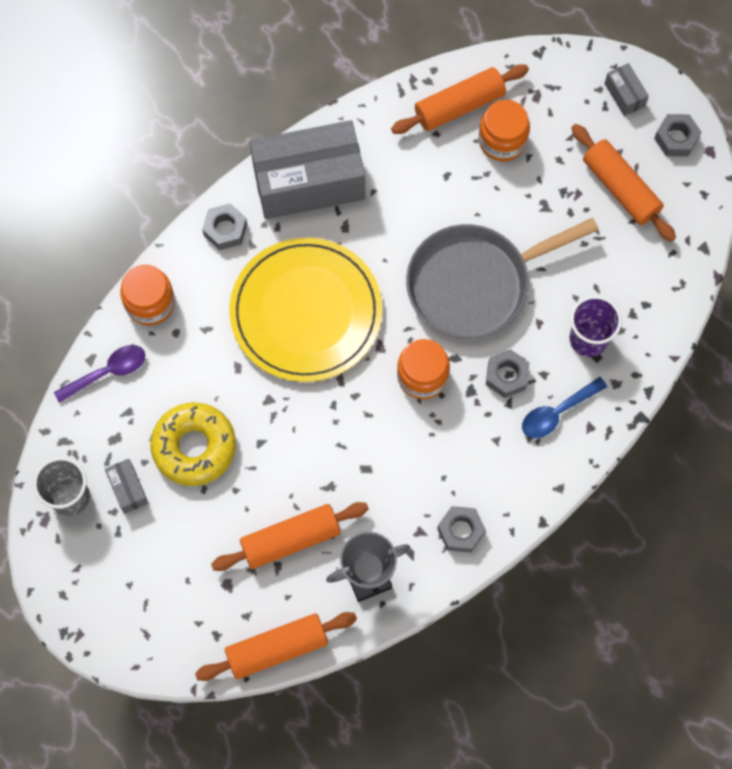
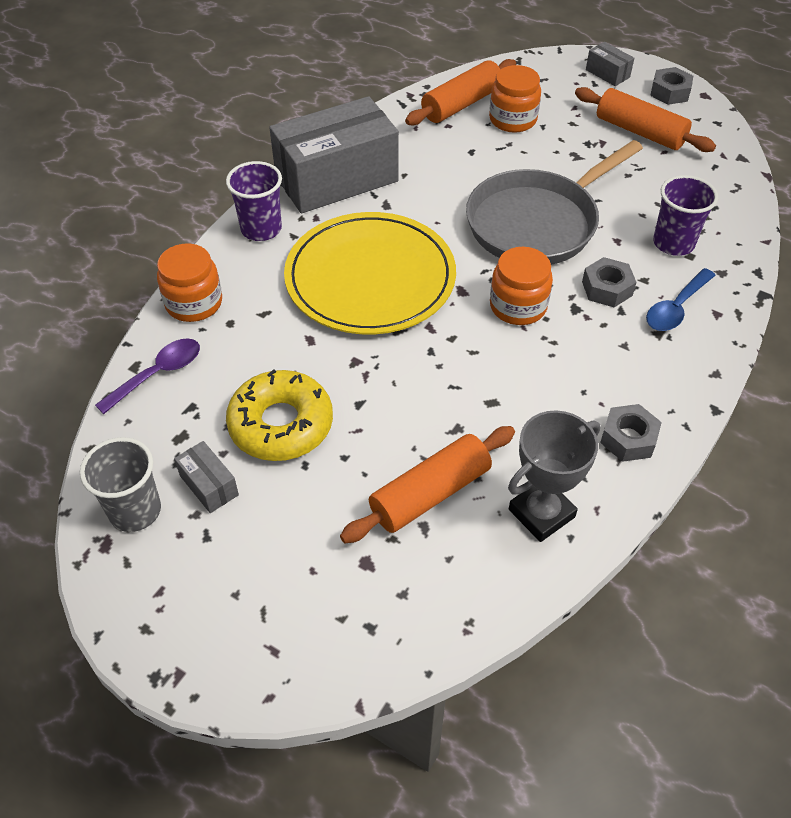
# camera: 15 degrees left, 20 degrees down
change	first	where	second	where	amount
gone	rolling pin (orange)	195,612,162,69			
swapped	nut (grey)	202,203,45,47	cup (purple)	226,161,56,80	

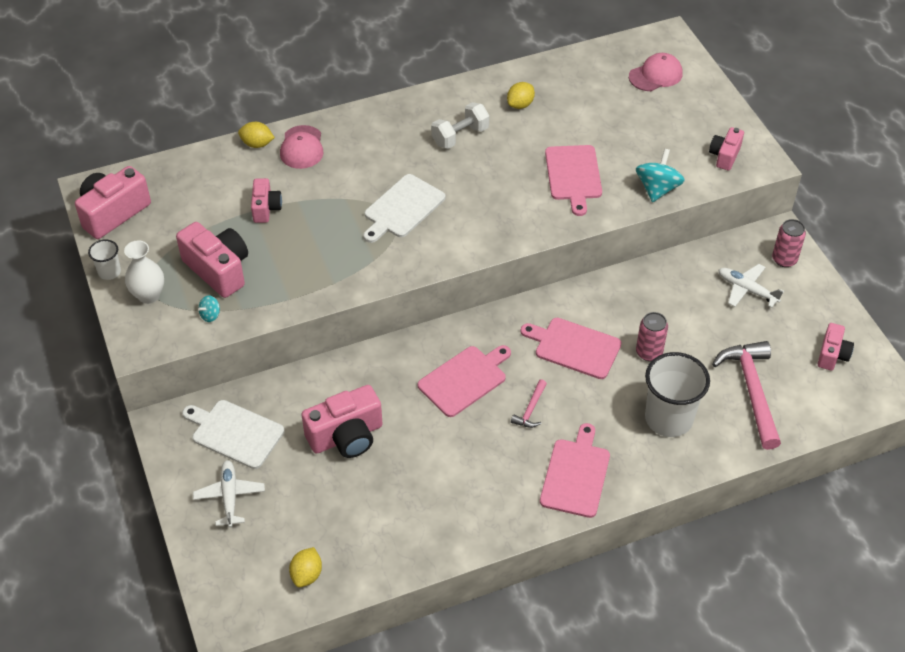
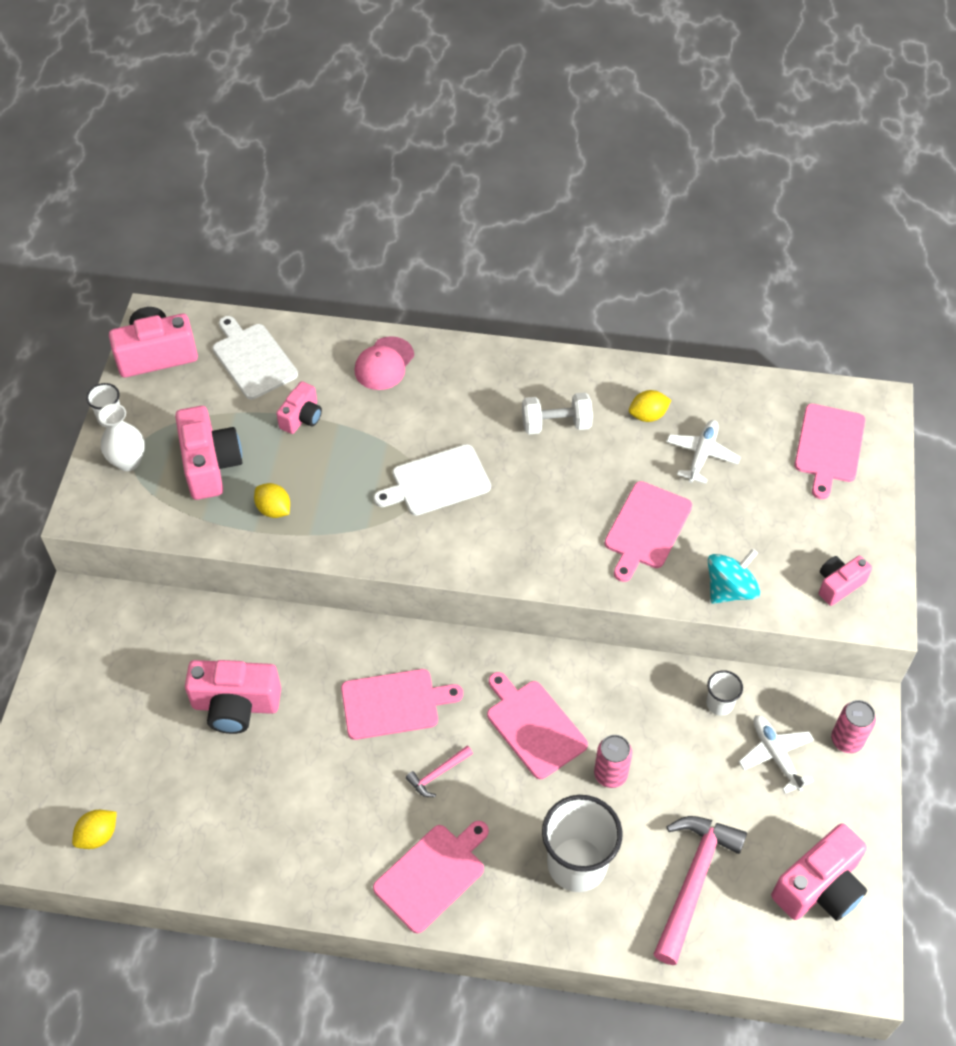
# camera: 30 degrees right, 5 degrees up
change	first	where	second	where	amount
shifted	cutting board (white)	182,400,103,69		213,316,85,83	
shifted	plane (white)	193,460,72,68		666,420,75,64	
gone	spinning top (turquoise)	198,295,22,27			
shifted	lemon (yellow)	238,122,37,26		254,483,36,35	
swapped	cap (pink)	629,53,54,38	cutting board (pink)	794,404,71,95	
scaled	camera (pink)	818,323,36,47		771,823,96,98	x1.71
new			cup (white)	706,670,37,46	

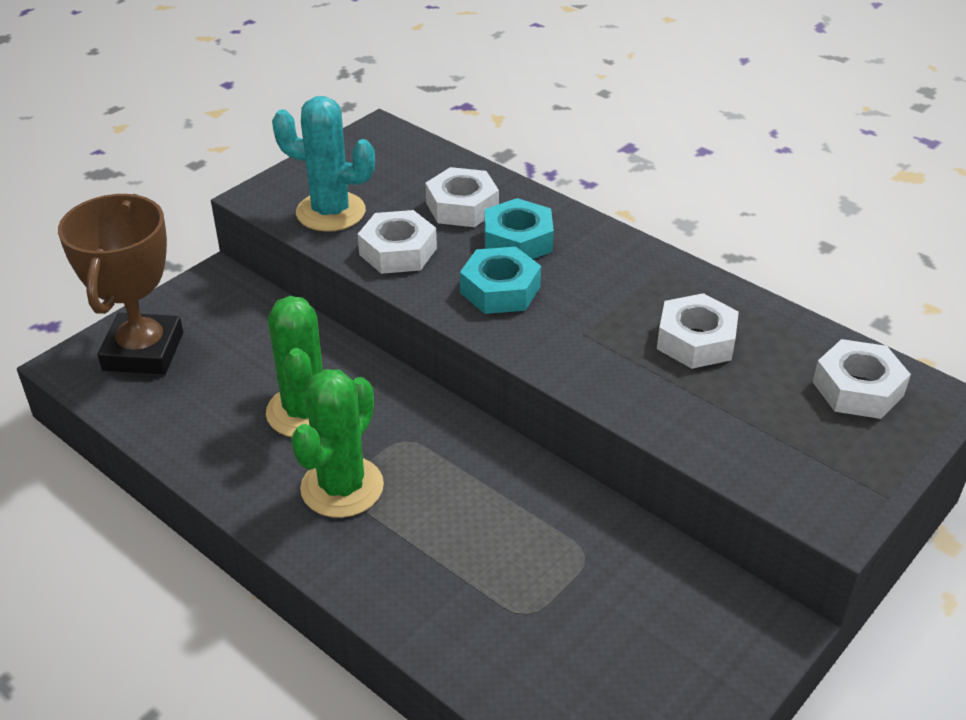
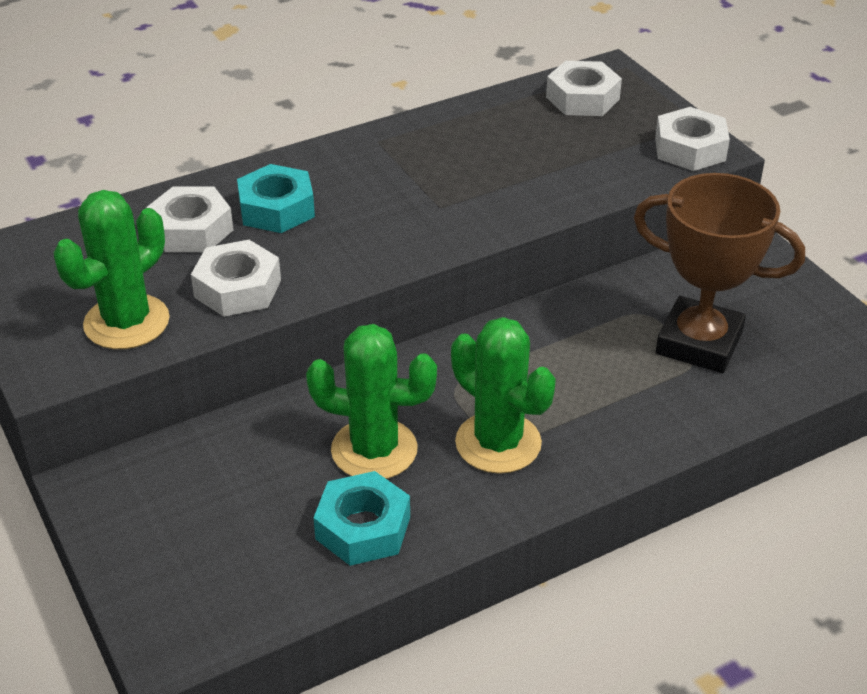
# camera: 70 degrees left, 0 degrees up
change	first	where	second	where	amount
shifted	trophy (brown)	58,194,125,180		634,173,171,200	
repainted	cactus (turquoise)	272,96,103,136	cactus (green)	53,190,117,159	
shifted	nut (turquoise)	460,247,81,67		314,471,96,95	
shifted	nut (white)	657,293,82,76		655,107,75,64	

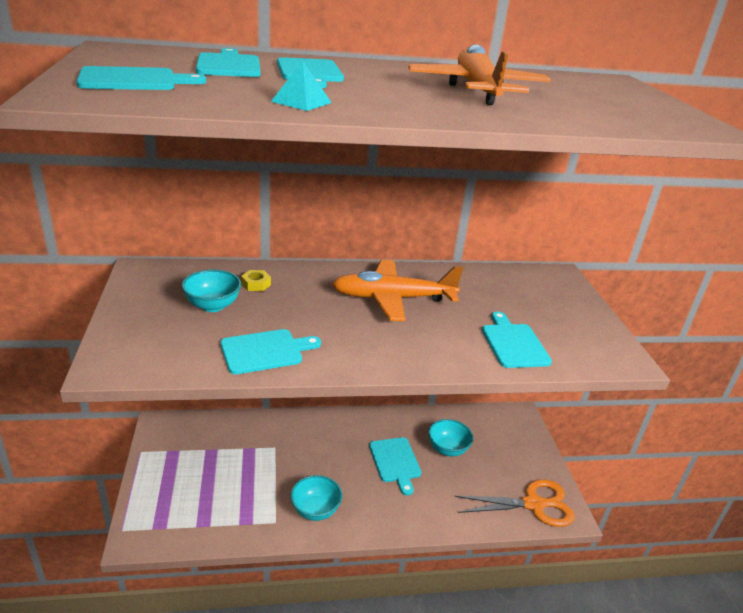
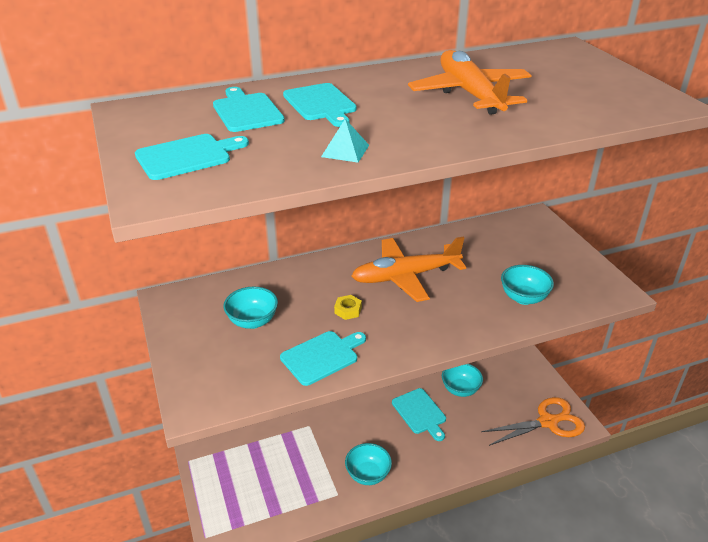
# camera: 10 degrees left, 5 degrees up
change	first	where	second	where	amount
shifted	nut (yellow)	241,270,30,21		334,295,28,25	
swapped	cutting board (turquoise)	482,312,70,56	bowl (turquoise)	501,265,53,40	

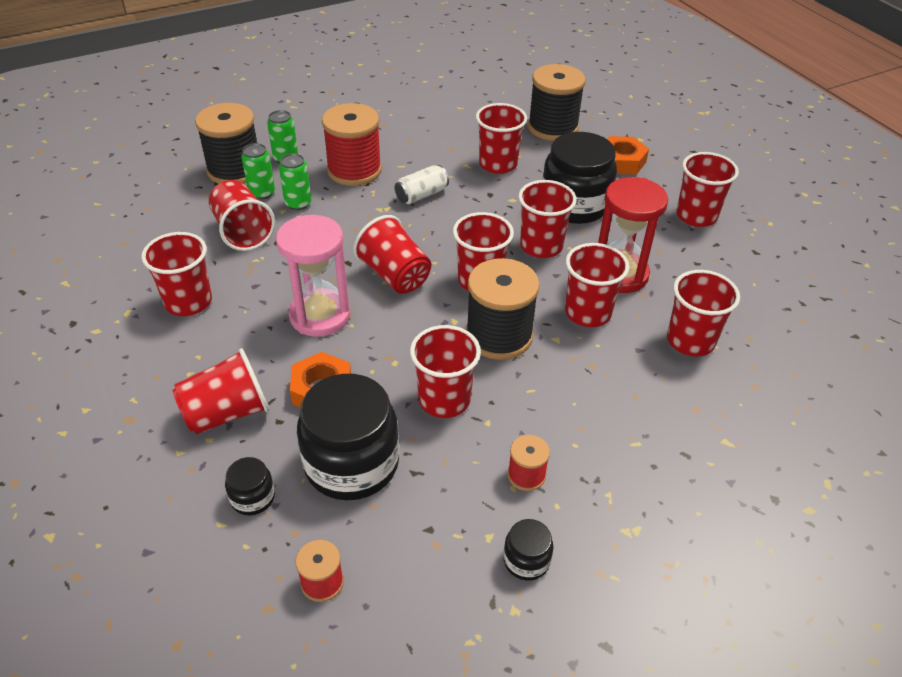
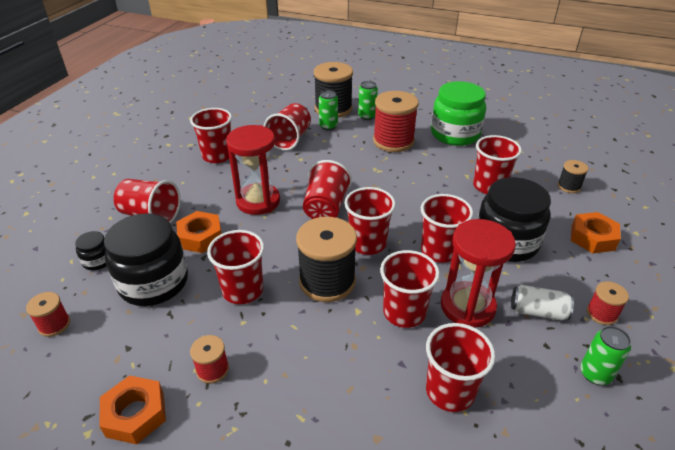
# camera: 50 degrees right, 5 degrees down
change	first	where	second	where	amount
repainted	hourglass (pink)	276,215,74,122	hourglass (red)	226,125,54,90	
shifted	can (green)	279,153,32,57		580,326,51,59	
shifted	can (white)	395,165,54,39		511,285,63,35	
swapped	jar (black)	503,519,50,62	nut (orange)	99,375,67,69	
scaled	spool (black)	528,64,58,77		558,160,30,33	x0.49
swapped	cup (red)	676,152,63,75	spool (red)	587,281,42,44	
new			jar (green)	431,81,55,65	

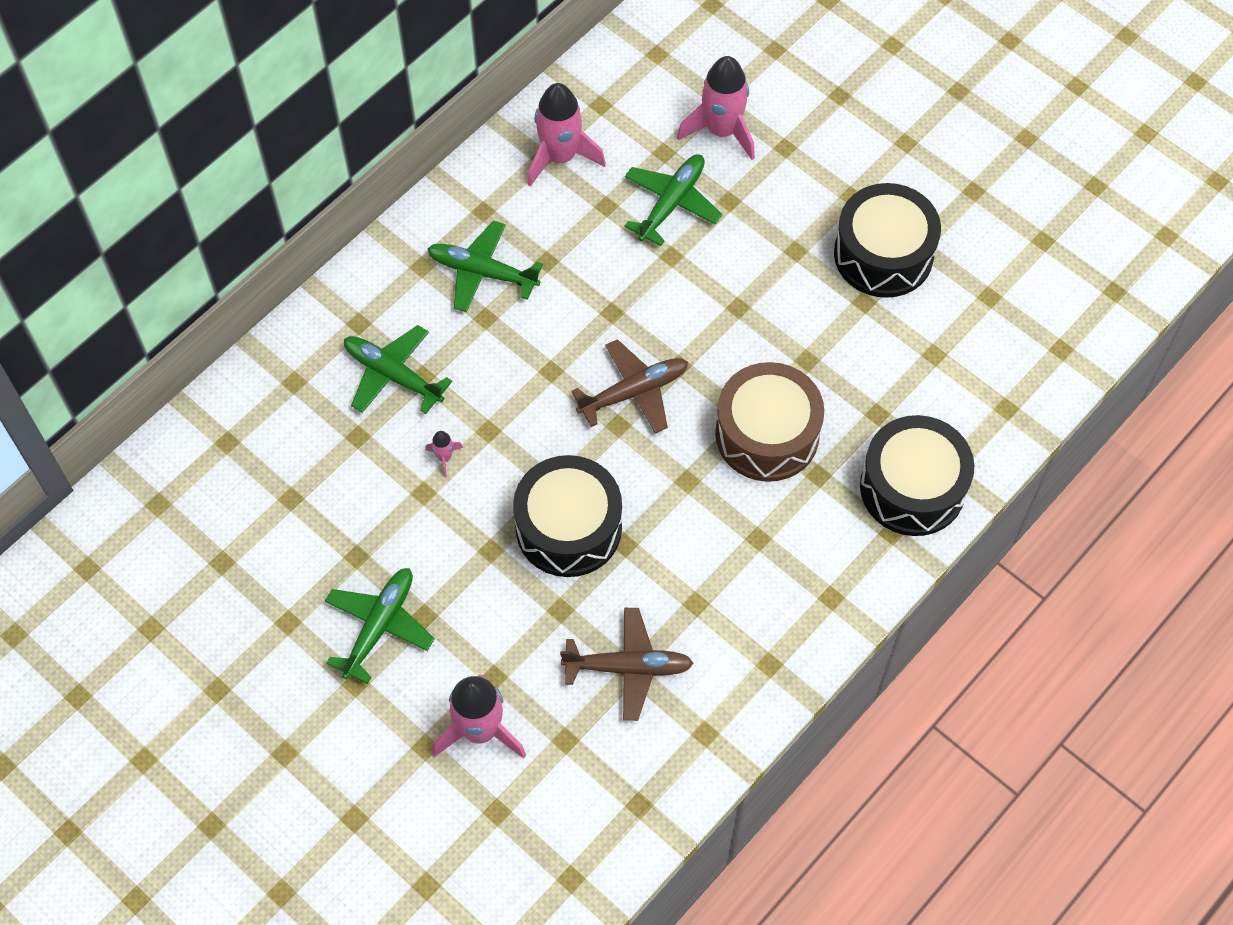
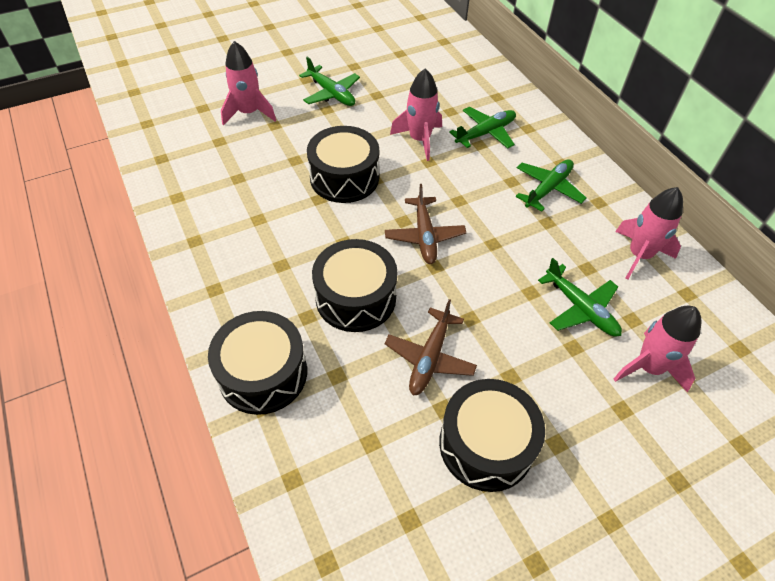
# camera: 110 degrees right, 10 degrees down
change	first	where	second	where	amount
scaled	rocket (pink)	425,431,38,46		390,68,52,93	x2.31
shifted	plane (brown)	560,608,134,113		384,299,93,97	
repainted	drum (brown)	715,362,109,120	drum (black)	312,239,85,93	

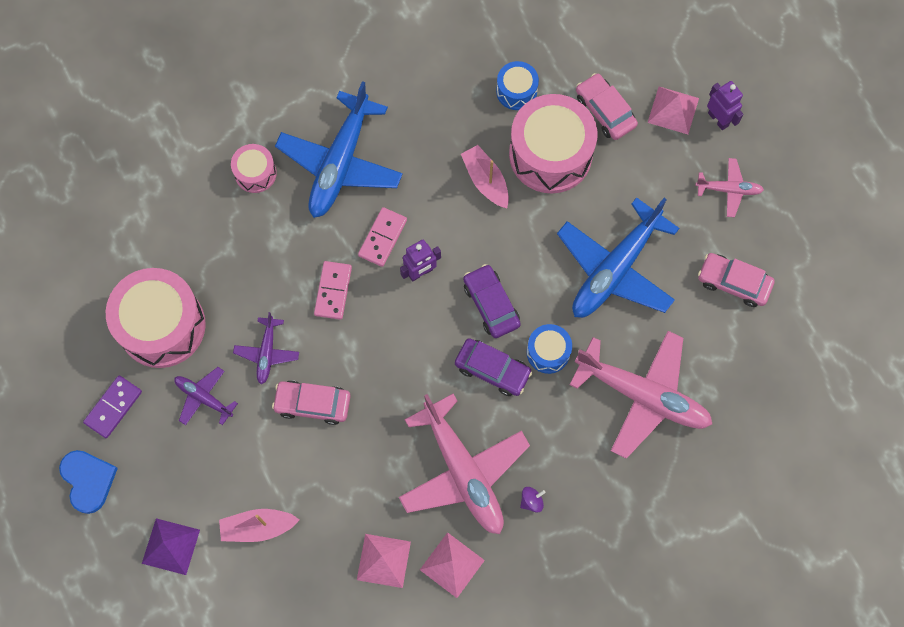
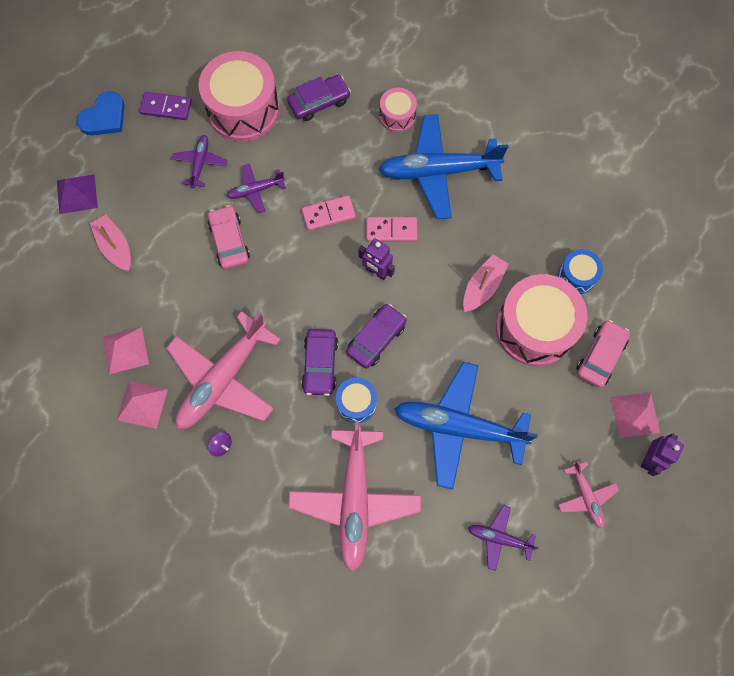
# camera: 65 degrees right, 0 degrees up
change	first	where	second	where	amount
swapped	car (pink)	698,253,77,54	plane (purple)	468,505,71,66	
new			car (purple)	287,75,64,46	

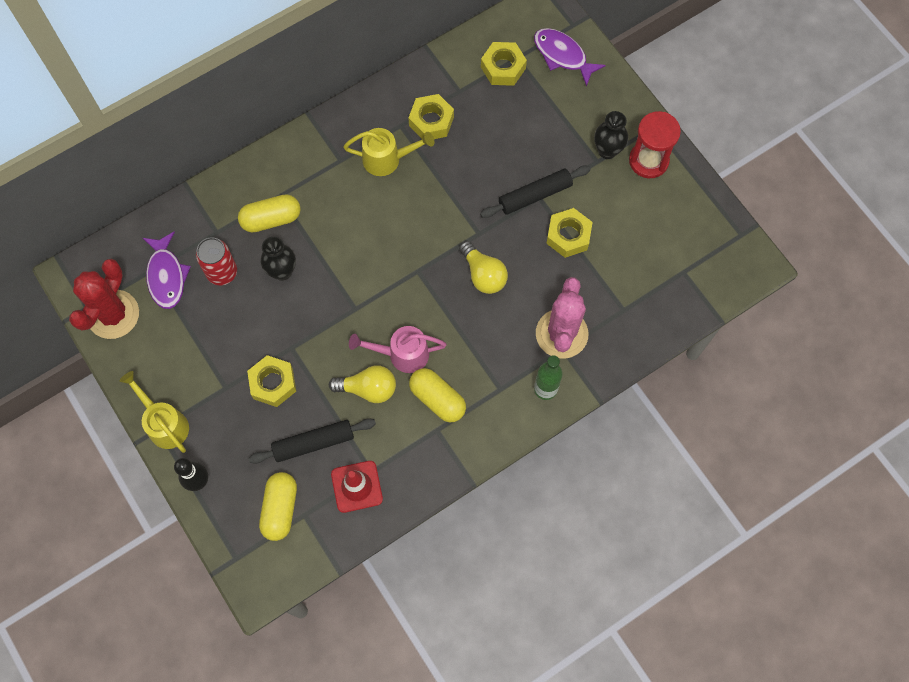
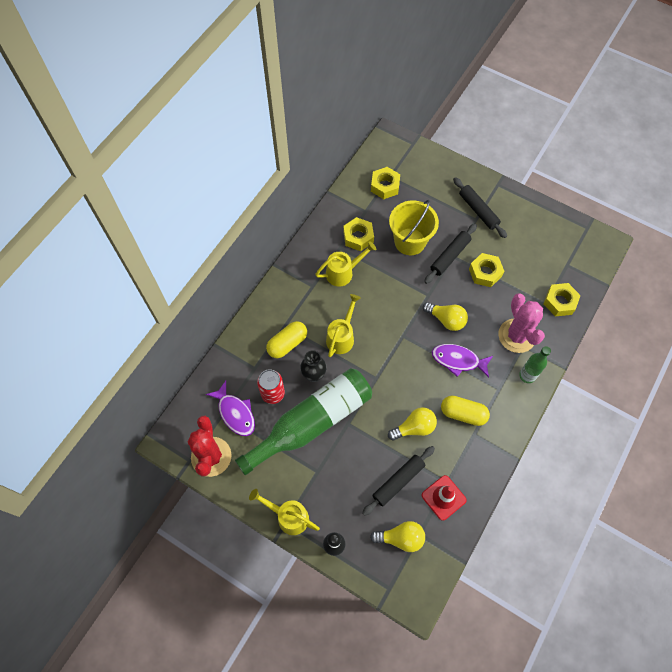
# camera: 25 degrees left, 5 degrees down
change	first	where	second	where	amount
shifted	nut (yellow)	247,355,49,52		543,283,38,33	
swapped	capsule (yellow)	259,472,38,69	light bulb (yellow)	370,521,55,31	
gone	watering can (pink)	349,326,98,47			
shifted	fish (purple)	534,28,72,59		432,344,61,34	
swapped	vase (black)	594,111,34,48	rolling pin (black)	453,177,54,61	
gone	hourglass (red)	629,111,52,67			
new			bottle (green)	235,368,137,107	
new			watering can (yellow)	326,294,35,63	
new			bucket (yellow)	389,200,50,55	

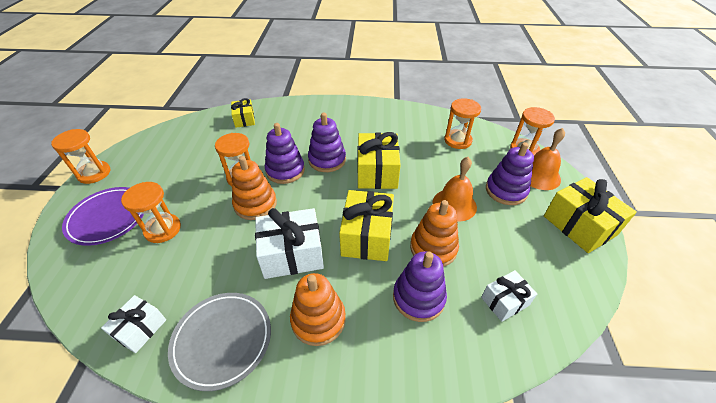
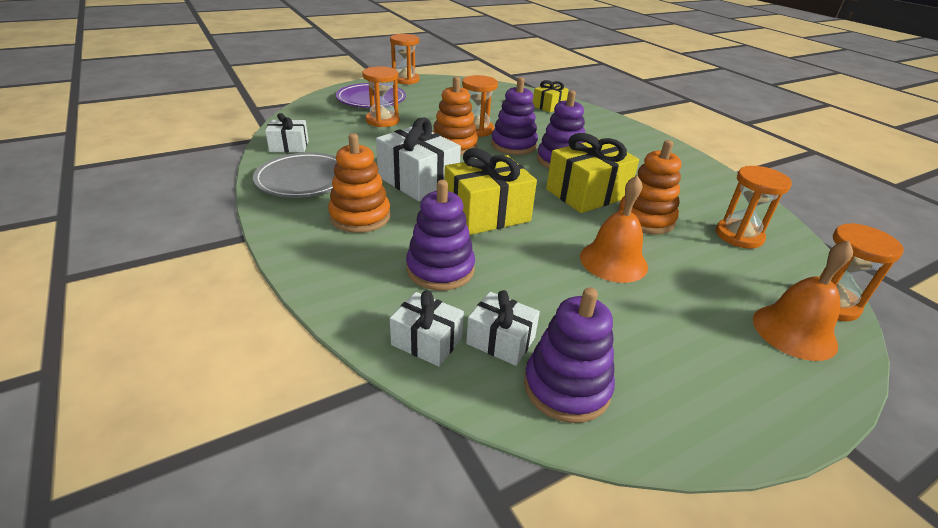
# camera: 55 degrees right, 10 degrees down
change	first	where	second	where	amount
shifted	stacking toy (orange)	410,200,49,67		618,140,63,95	
shifted	stacking toy (purple)	486,142,48,63		524,287,91,136	
gone	gift (yellow)	544,177,93,76			
new			gift (white)	390,290,74,77	

